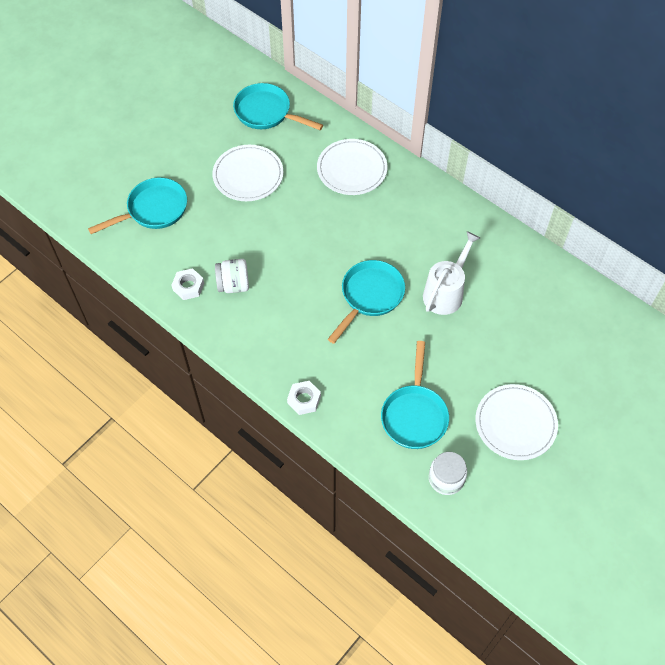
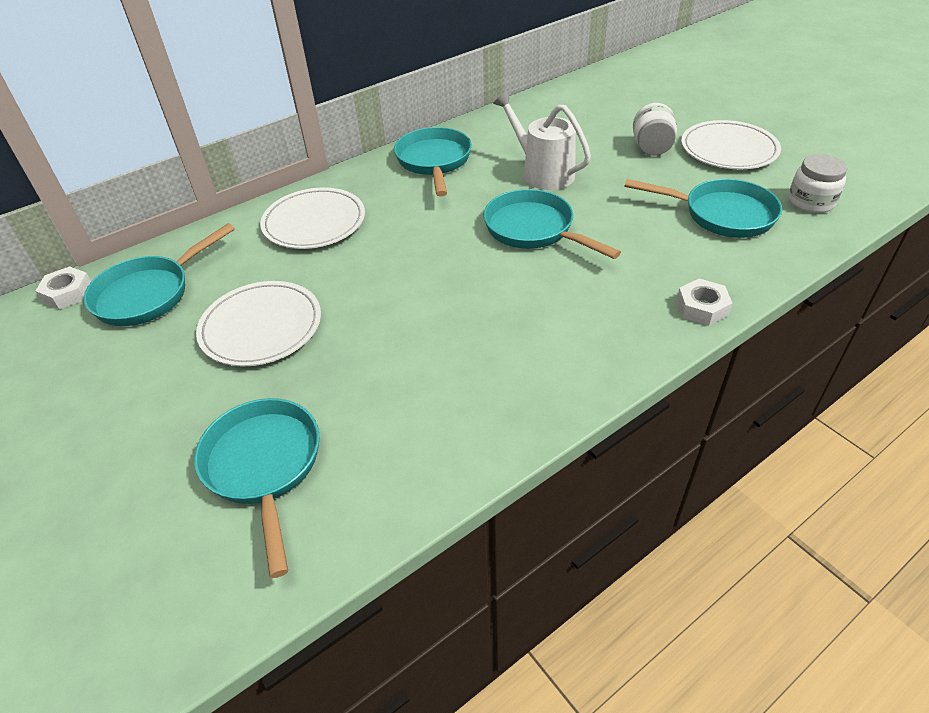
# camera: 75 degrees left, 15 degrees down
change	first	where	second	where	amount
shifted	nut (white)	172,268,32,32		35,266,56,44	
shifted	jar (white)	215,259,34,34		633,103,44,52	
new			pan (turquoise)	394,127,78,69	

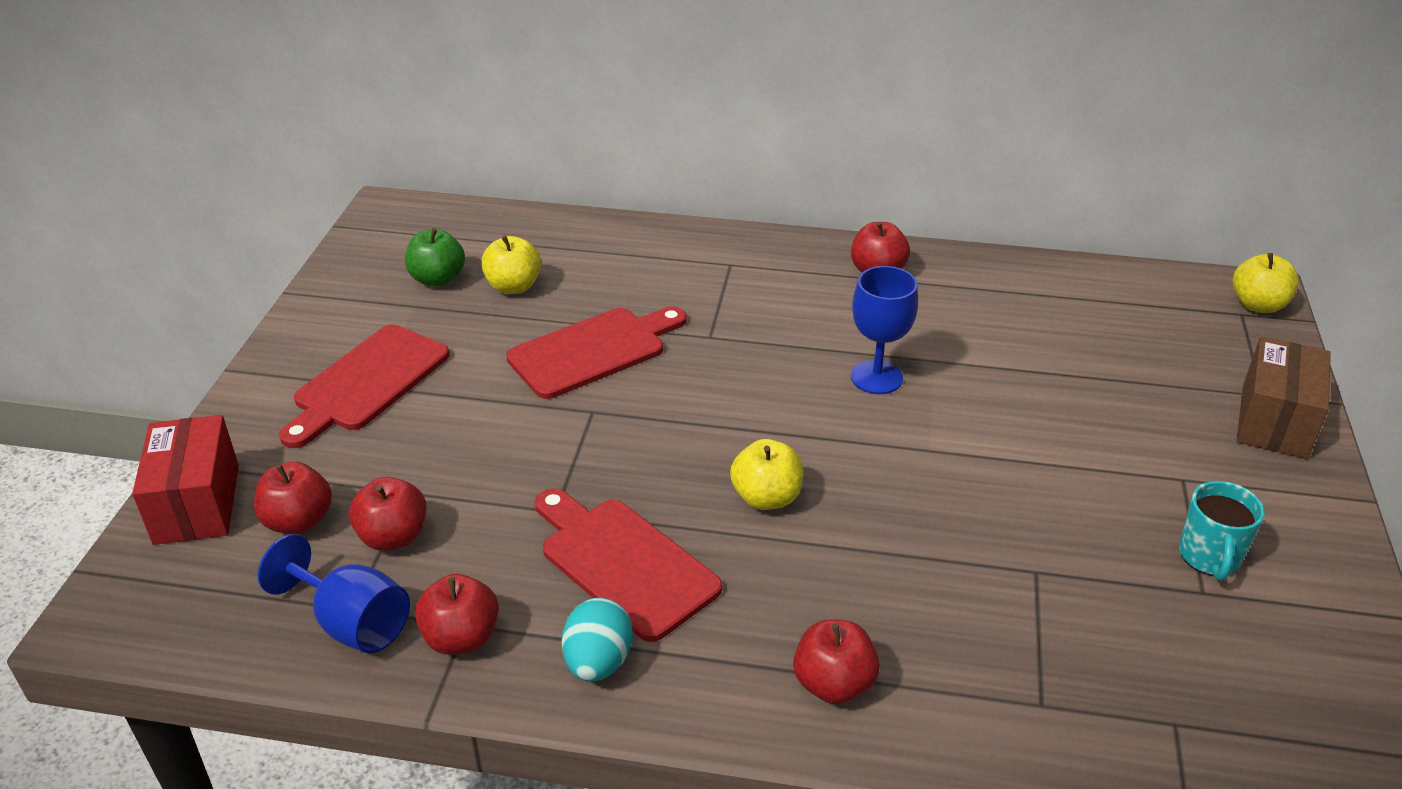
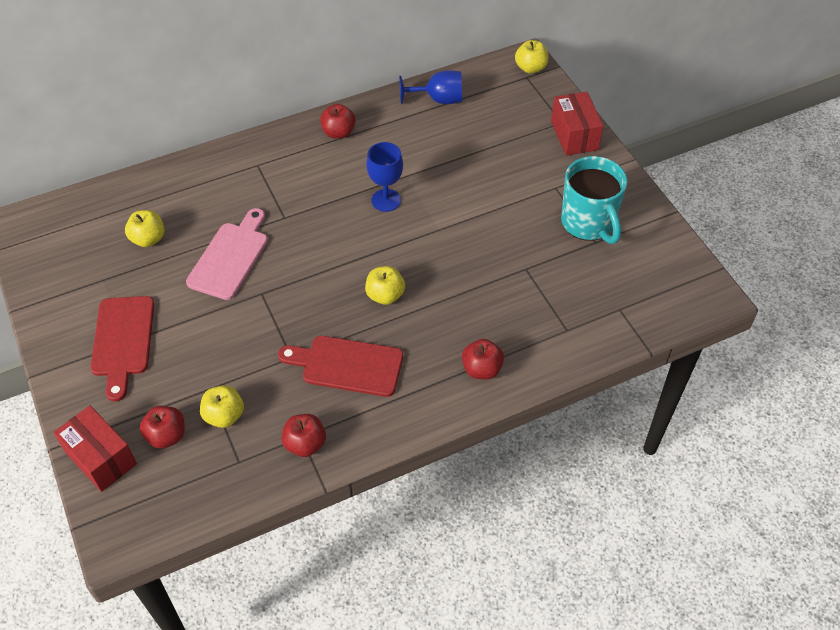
# camera: 35 degrees left, 15 degrees up
change	first	where	second	where	amount
shifted	goblet (blue)	258,534,152,119		399,70,63,34	
repainted	apple (red)	349,477,78,74	apple (yellow)	200,385,44,43	
gone	apple (green)	405,228,60,59			
repainted	cutting board (red)	506,307,180,92	cutting board (pink)	186,208,82,92	
gone	egg (turquoise)	562,598,71,84			
scaled	mug (turquoise)	1179,481,86,100		561,156,66,88	x1.79
repainted	box (brown)	1237,337,94,122	box (red)	551,92,52,64	

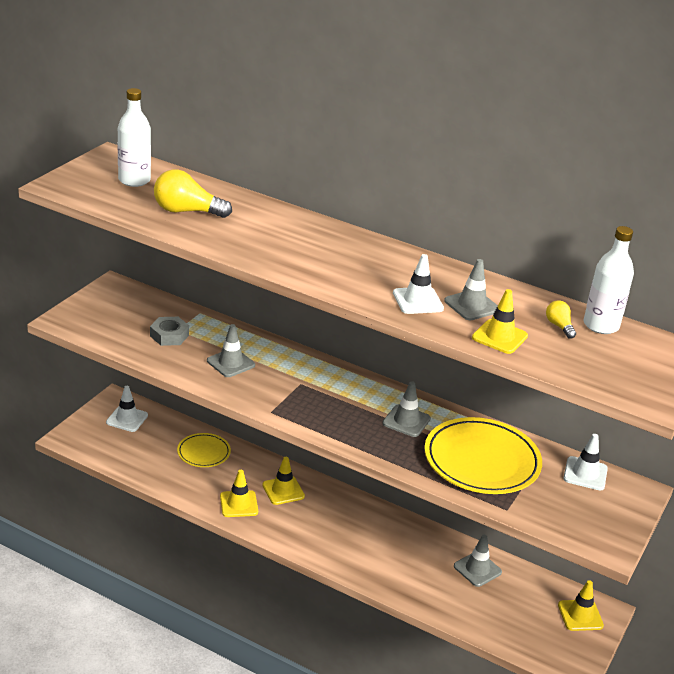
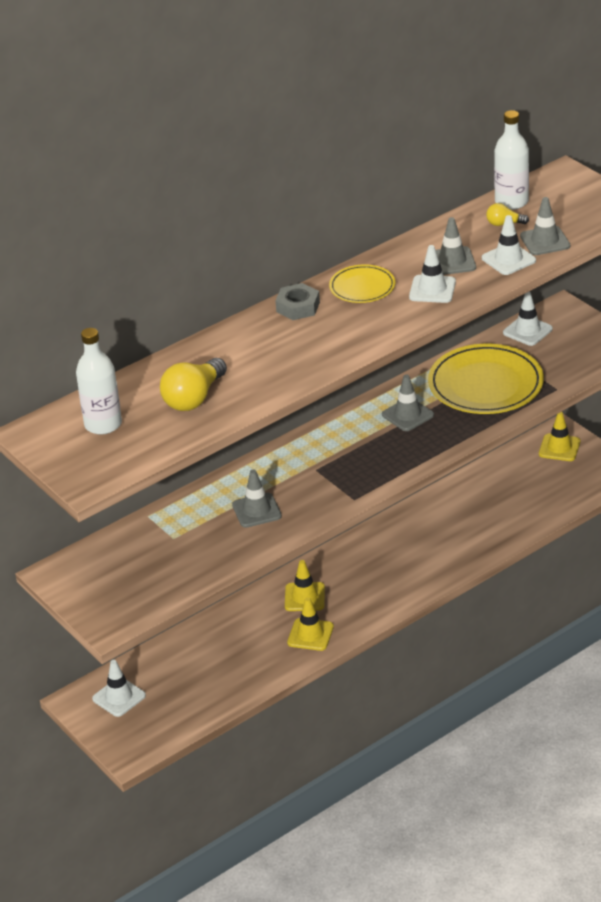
# camera: 60 degrees left, 5 degrees up
change	first	where	second	where	amount
shifted	nut (grey)	150,317,39,29		275,283,45,37	
shifted	plate (yellow)	177,433,54,34		329,264,66,39	
shifted	traffic cone (grey)	454,535,48,52		520,197,50,58	
repainted	traffic cone (yellow)	472,289,56,65	traffic cone (white)	482,215,54,60	

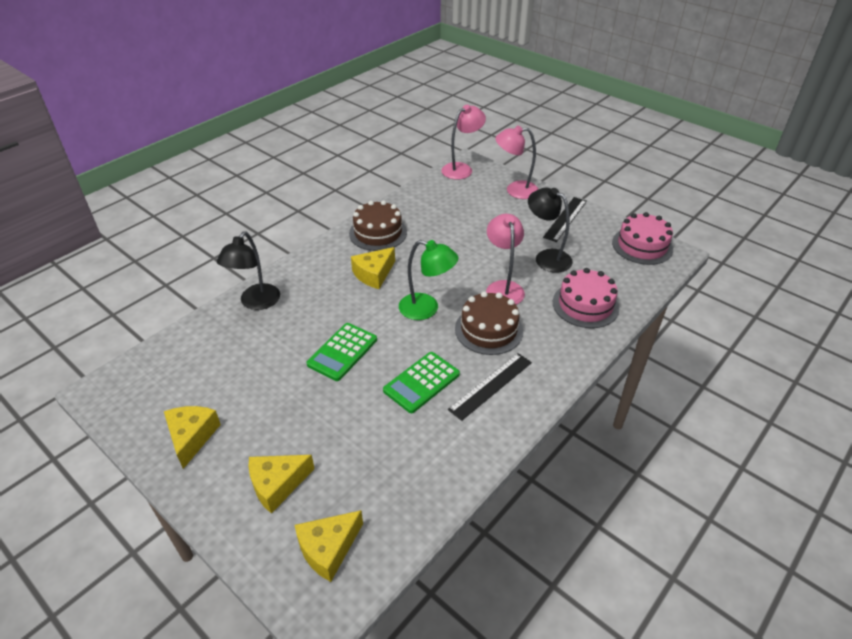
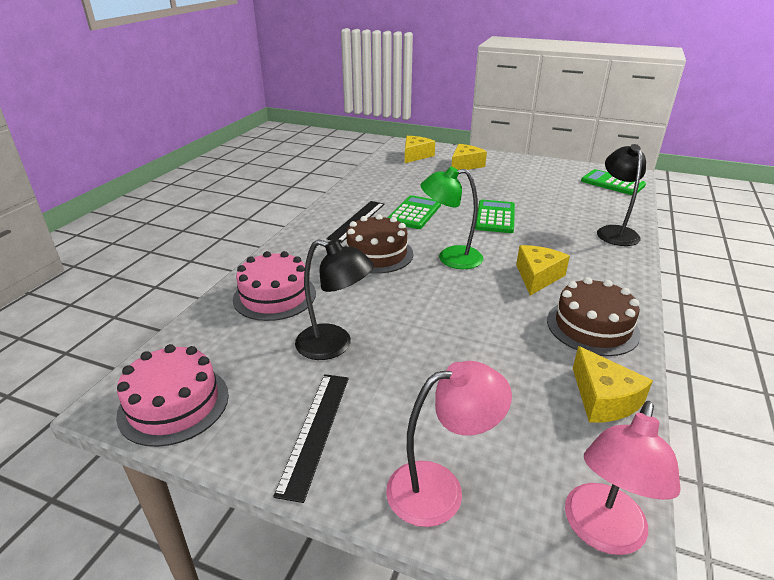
# camera: 160 degrees right, 10 degrees down
change	first	where	second	where	amount
shifted	cheese (yellow)	164,406,57,63		573,346,80,77	
gone	lamp (pink)	486,214,39,91			
new			calculator (green)	581,169,65,26	

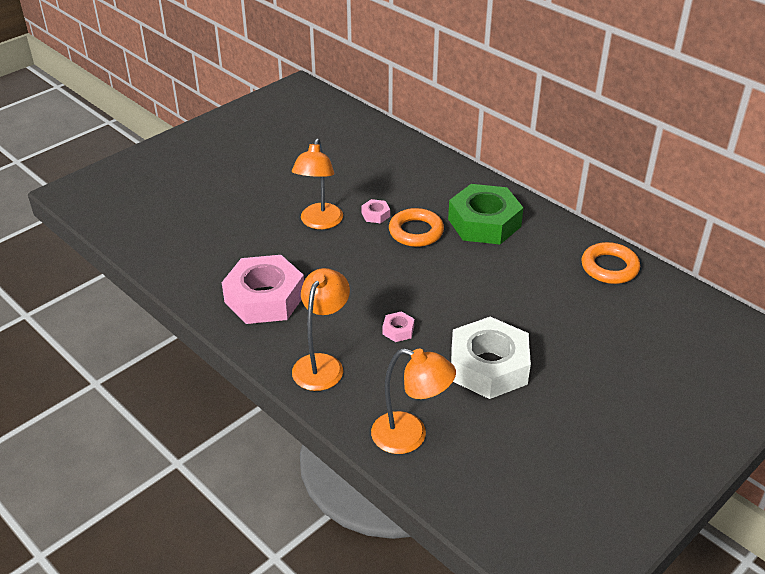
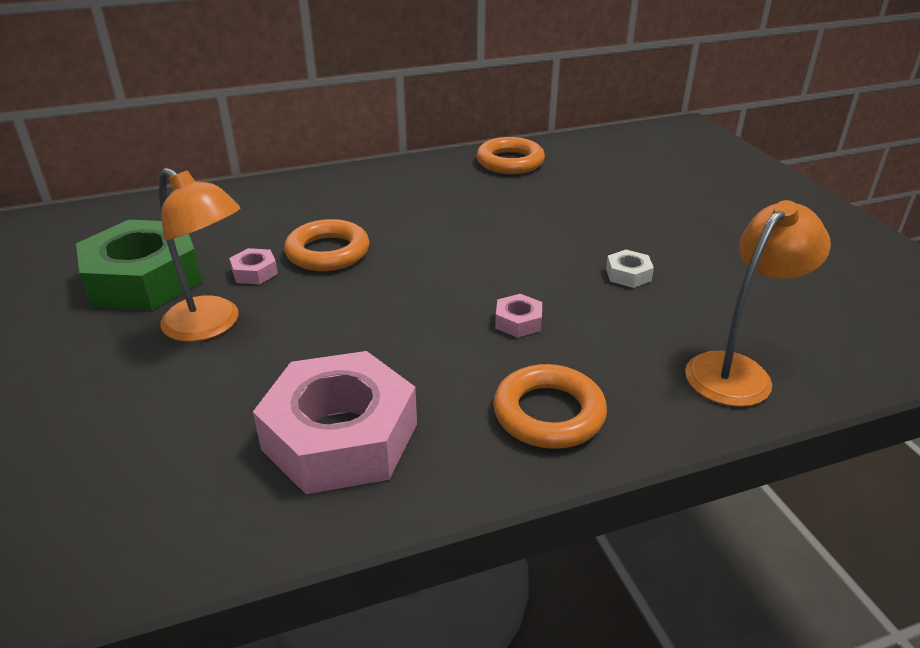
# camera: 65 degrees left, 5 degrees down
change	first	where	second	where	amount
swapped	lamp (orange)	292,268,58,123	ring (orange)	493,364,114,85	
shifted	nut (green)	448,184,75,60		76,220,126,90	
scaled	nut (white)	451,317,80,82		606,250,48,38	x0.40

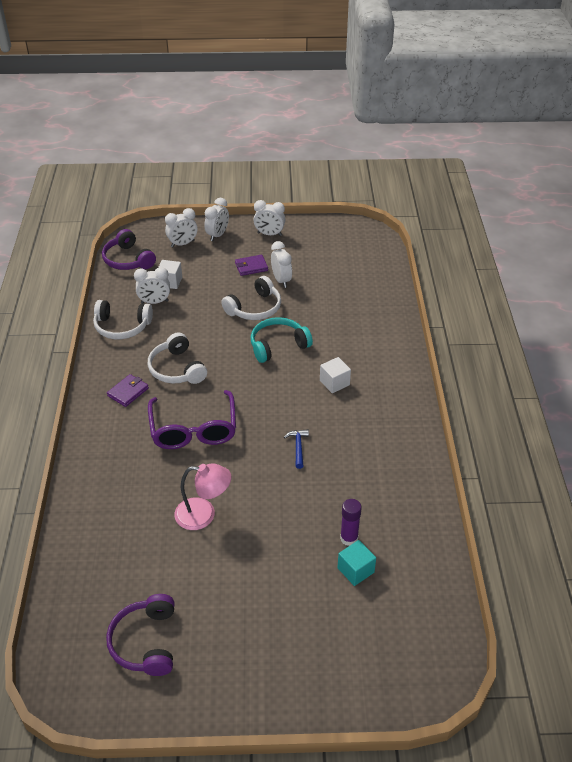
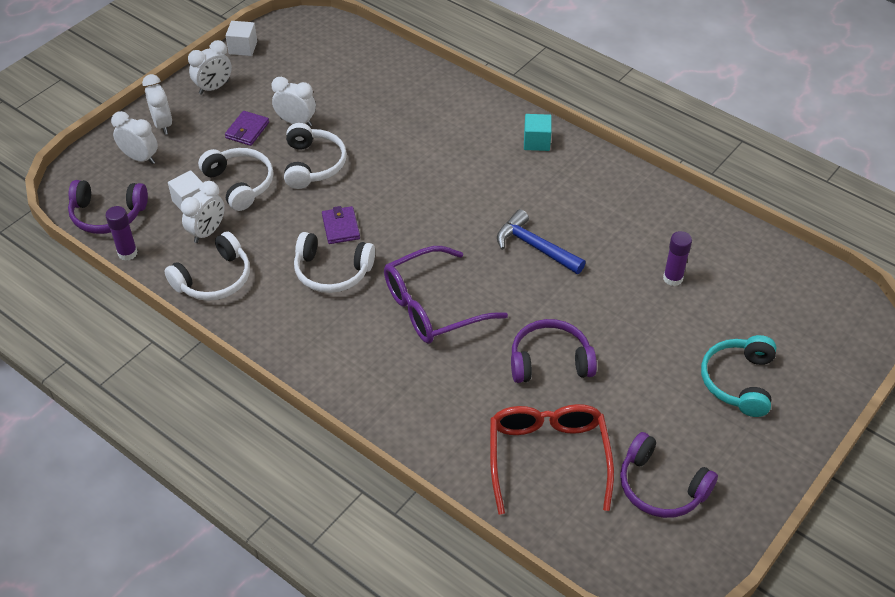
# camera: 50 degrees left, 5 degrees up
change	first	where	second	where	amount
shifted	wallet (purple)	107,374,42,33		322,206,38,38	
rotated	glasses (purple)	148,390,88,59		384,246,124,98	120 degrees clockwise
rotated	clock (white)	165,208,32,40		111,111,47,53	75 degrees counterclockwise
swapped	lamp (pink)	174,463,57,67	headphones (purple)	511,319,86,64	
shifted	headphones (turquoise)	251,317,62,46		701,335,75,82	
scaled	hammer (blue)	284,429,25,40		497,209,89,65	x1.71
shifted	cube (white)	320,357,31,36		226,21,31,35	
shifted	cube (turquoise)	337,540,39,46		524,114,28,37	
new			glue stick (purple)	105,206,33,55	
new			headphones (white)	198,148,76,63	
new			glasses (red)	490,404,124,110	

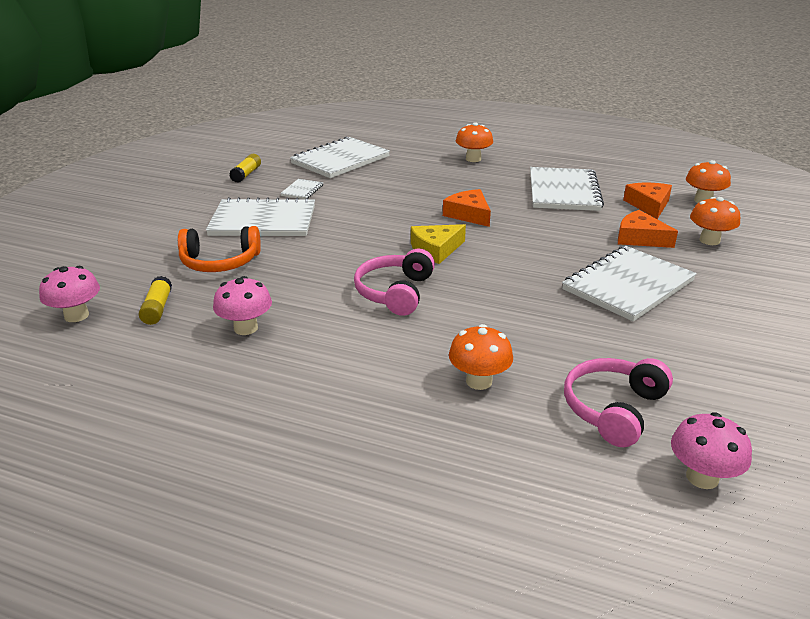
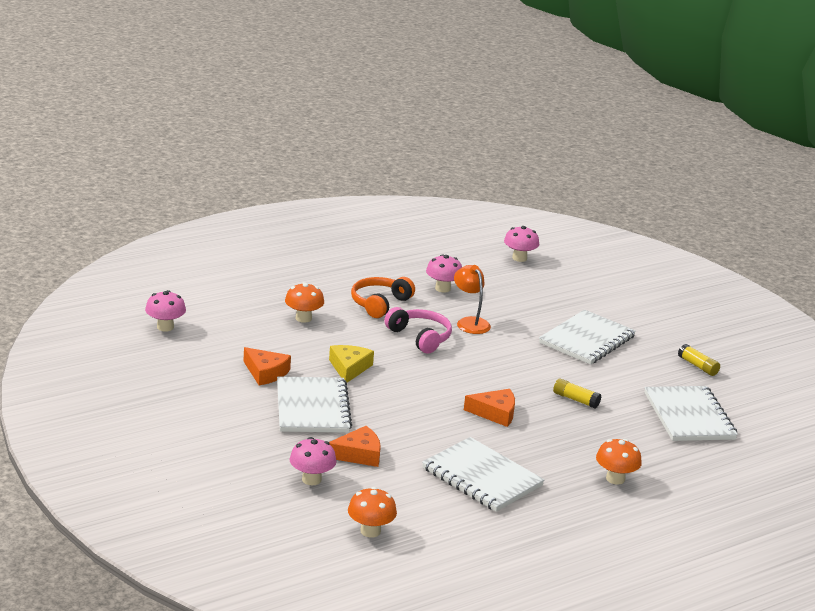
# camera: 125 degrees right, 5 degrees down
change	first	where	second	where	amount
shifted	glue stick (yellow)	139,276,33,49		553,379,48,29	
shifted	headphones (orange)	178,226,83,46		351,277,64,41	
gone	notebook (white)	280,179,43,20			
shifted	cheese (yellow)	411,224,55,40		329,345,45,38	
gone	headphones (pink)	564,358,109,89			
shifted	cheese (orange)	623,183,49,36		243,347,48,38	
repainted	mushroom (orange)	690,197,50,48	mushroom (pink)	290,437,47,48	
new			lamp (orange)	454,265,37,69	

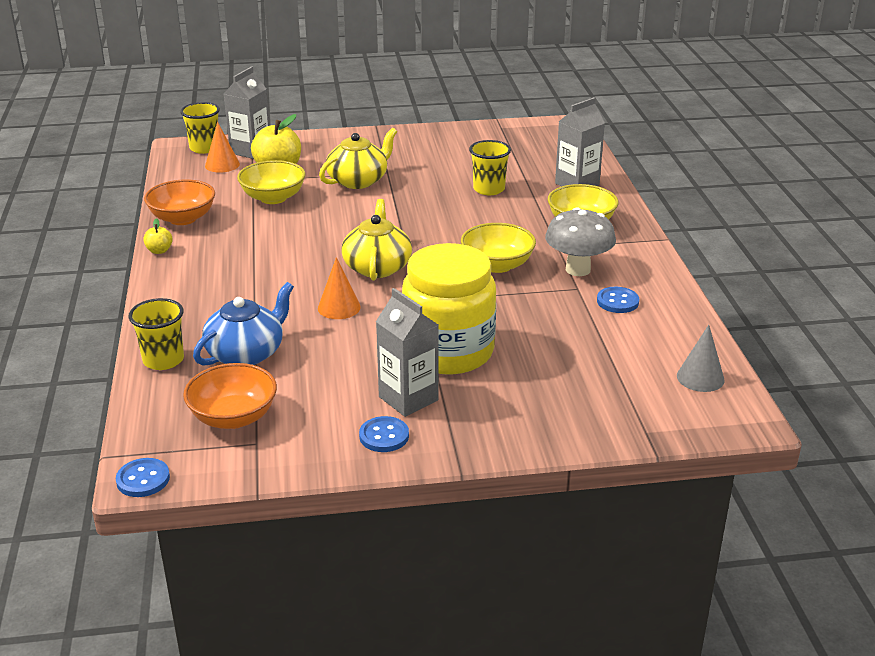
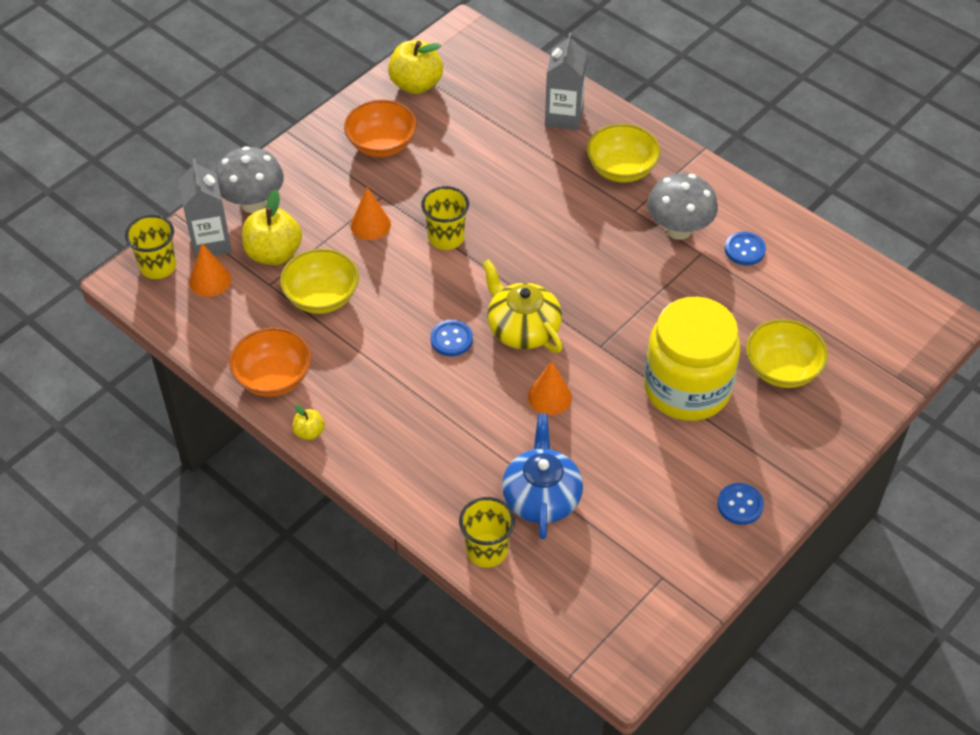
# camera: 40 degrees left, 20 degrees up
change	first	where	second	where	amount
shifted	button (blue)	116,458,54,39		430,320,43,36	
shifted	bowl (orange)	183,363,94,66		344,100,73,57	
swapped	teapot (yellow)	319,128,78,61	cone (orange)	350,187,41,53	
gone	carton (grey)	376,288,62,129			
shifted	bowl (yellow)	461,223,75,50		746,319,82,69	
shifted	cup (yellow)	469,140,42,55		421,186,48,64	
gone	cone (grey)	677,325,48,67			
new			mushroom (grey)	215,146,69,67	
new			apple (yellow)	388,40,55,54	

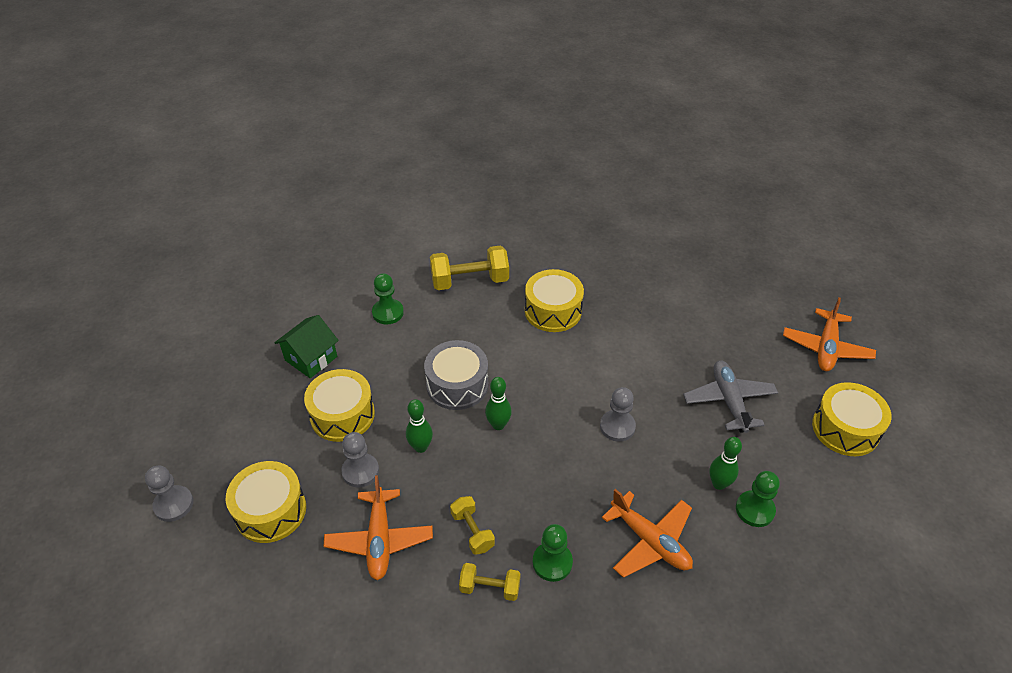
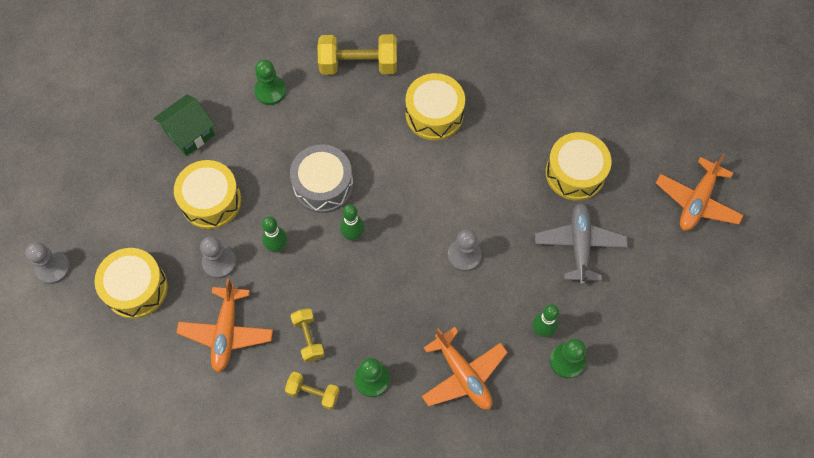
# camera: 10 degrees right, 20 degrees up
change	first	where	second	where	amount
shifted	drum (yellow)	812,382,80,74		546,132,66,69	

